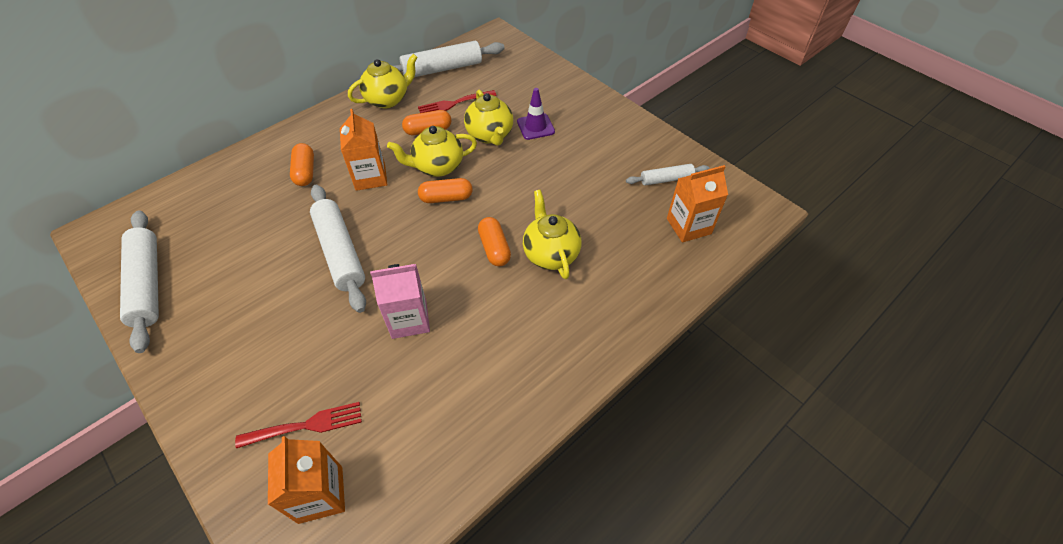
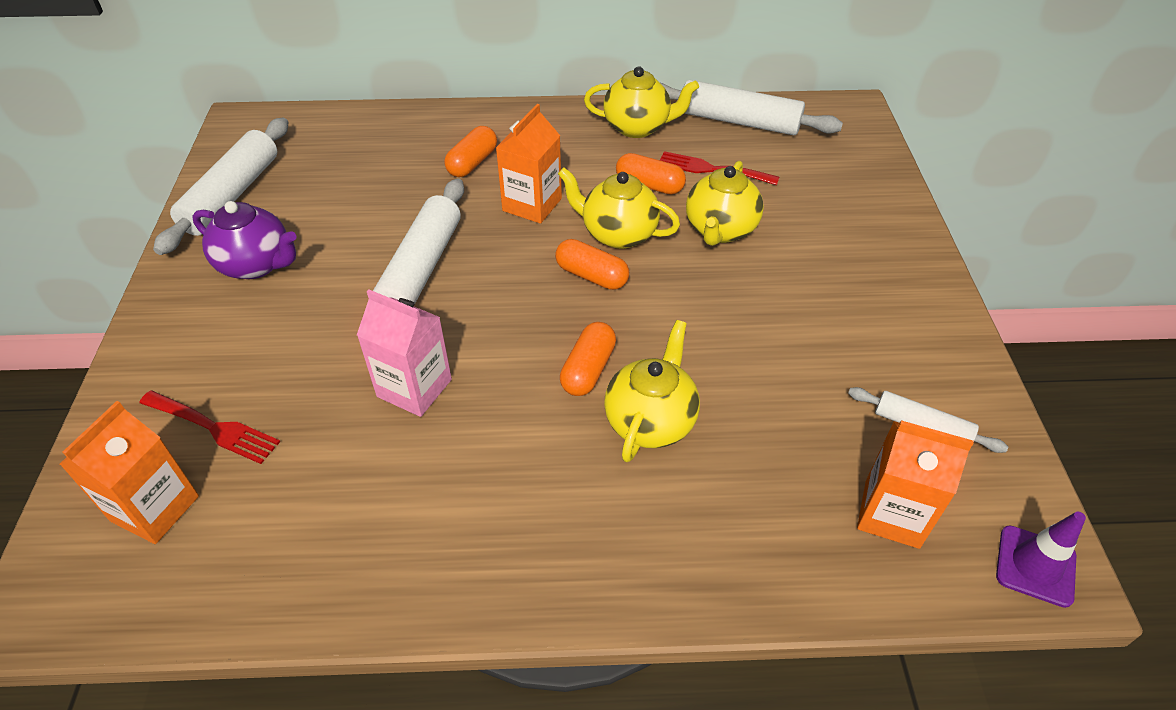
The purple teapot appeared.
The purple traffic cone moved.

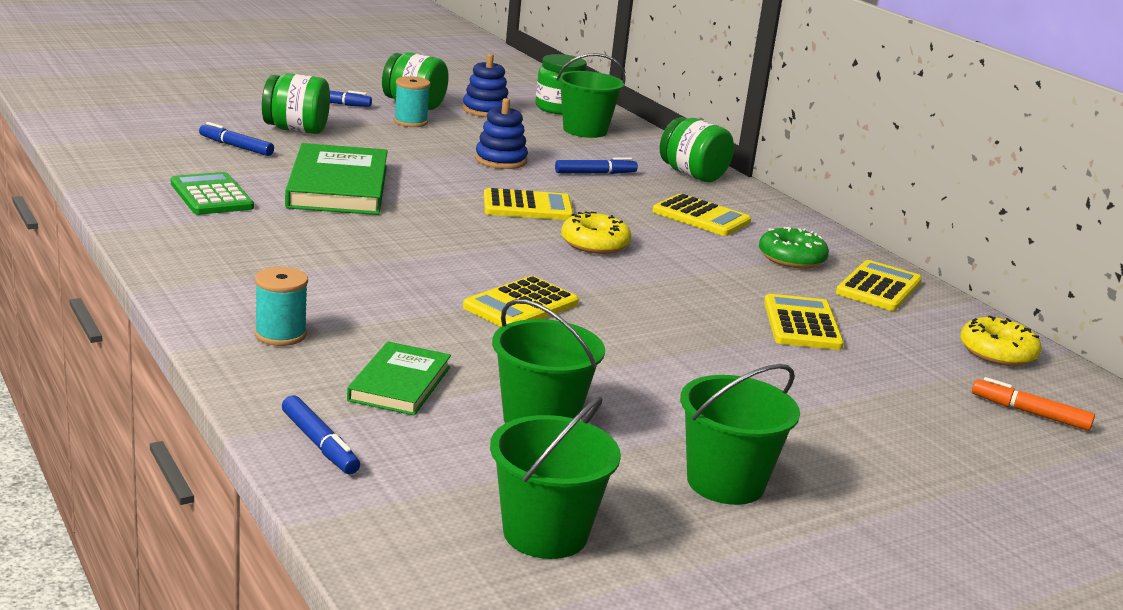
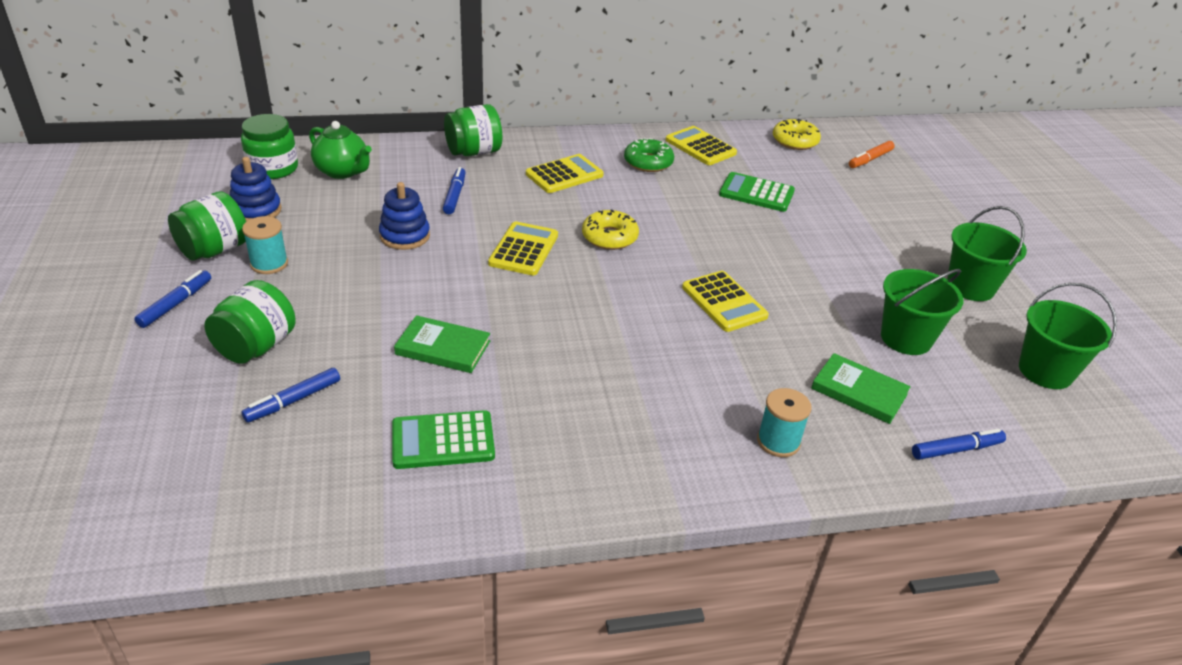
The green bucket (no. 3 from left) was replaced by the green teapot.
The yellow calculator (no. 4 from left) became the green calculator (no. 2 from left).
The green book (no. 1 from left) changed to 0.58 times the size.

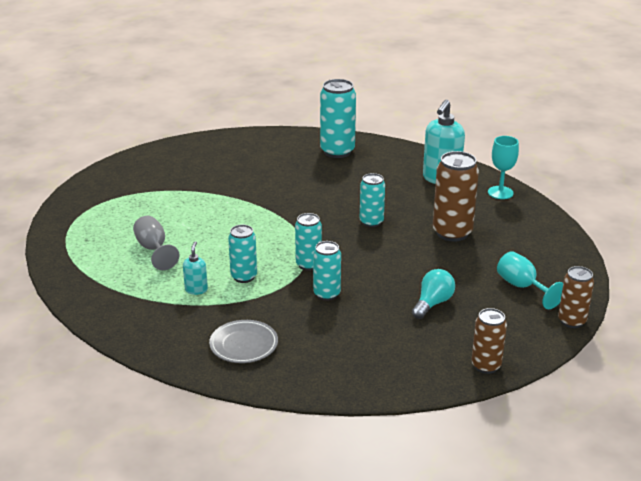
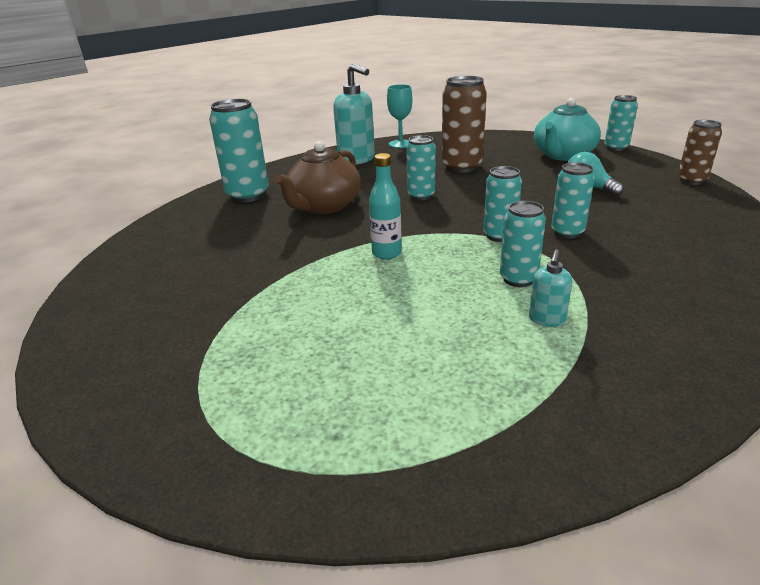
The grey goblet disappeared.
The grey plate disappeared.
The brown teapot appeared.
The turquoise bottle appeared.
The turquoise goblet (no. 2 from left) was replaced by the turquoise teapot.
The brown can (no. 3 from left) became the turquoise can (no. 6 from left).
The turquoise soap dispenser (no. 1 from left in the first image) turned 90 degrees counterclockwise.

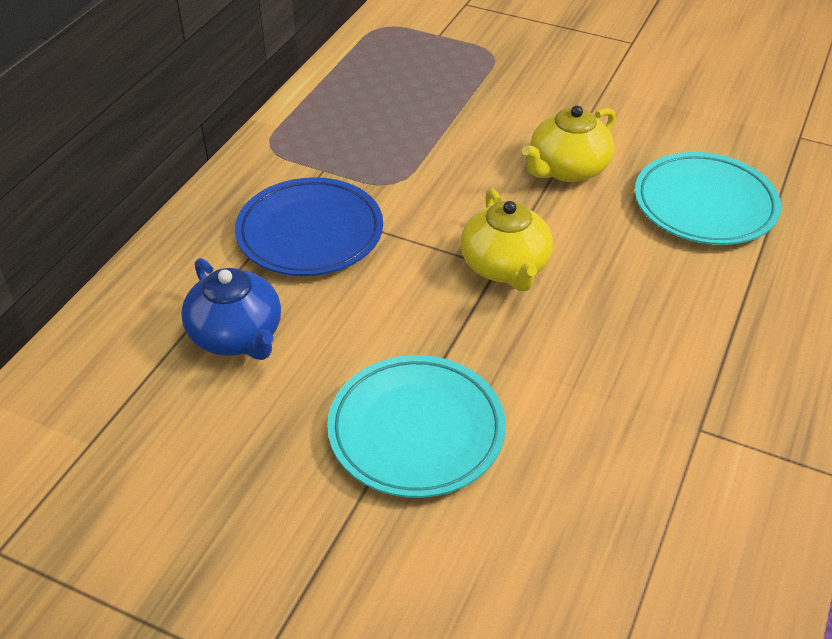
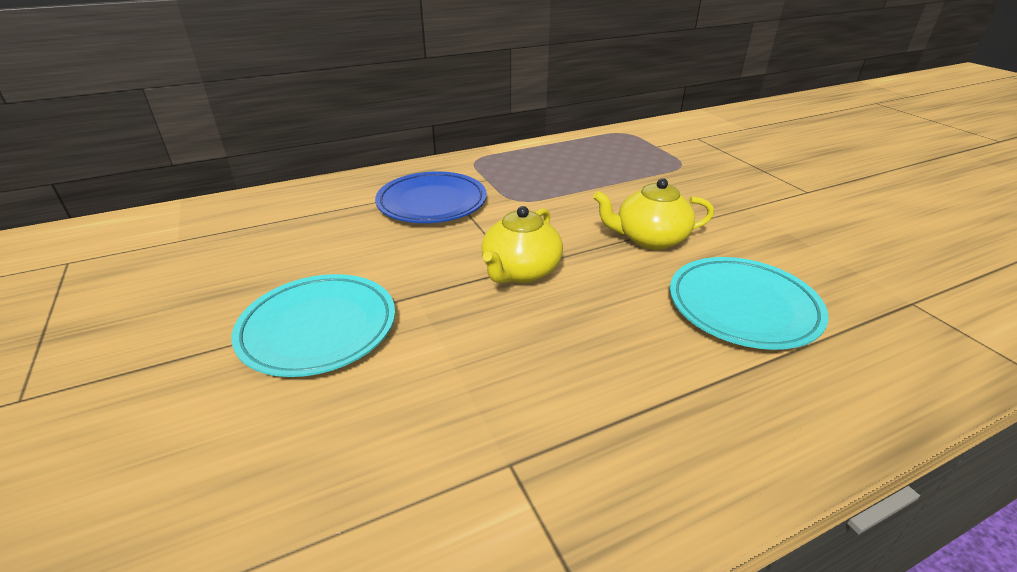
The blue teapot disappeared.

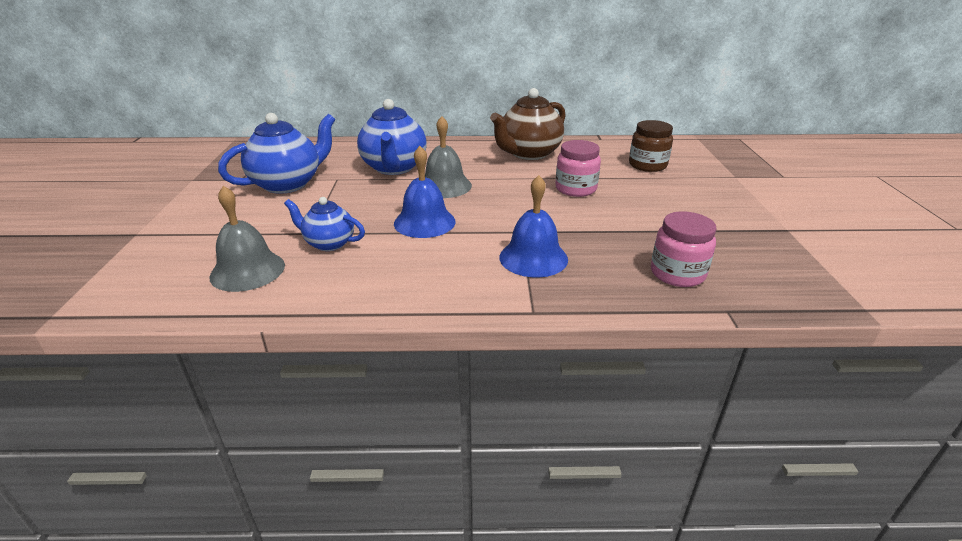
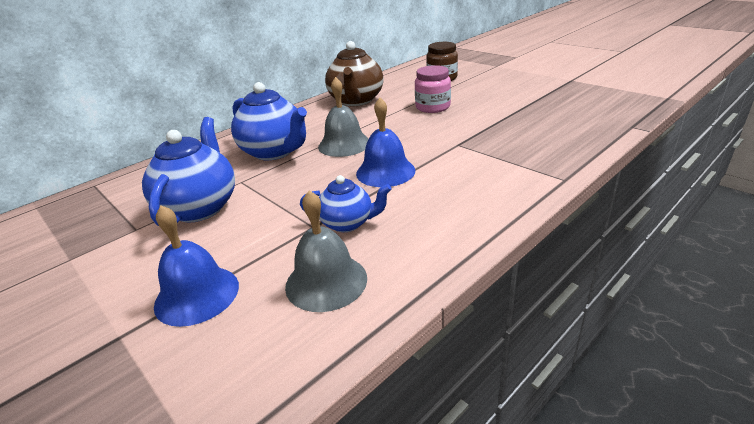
The pink jar (no. 2 from left) disappeared.
The blue bell (no. 2 from left in the first image) moved.
The blue teapot (no. 2 from left in the first image) turned 150 degrees counterclockwise.

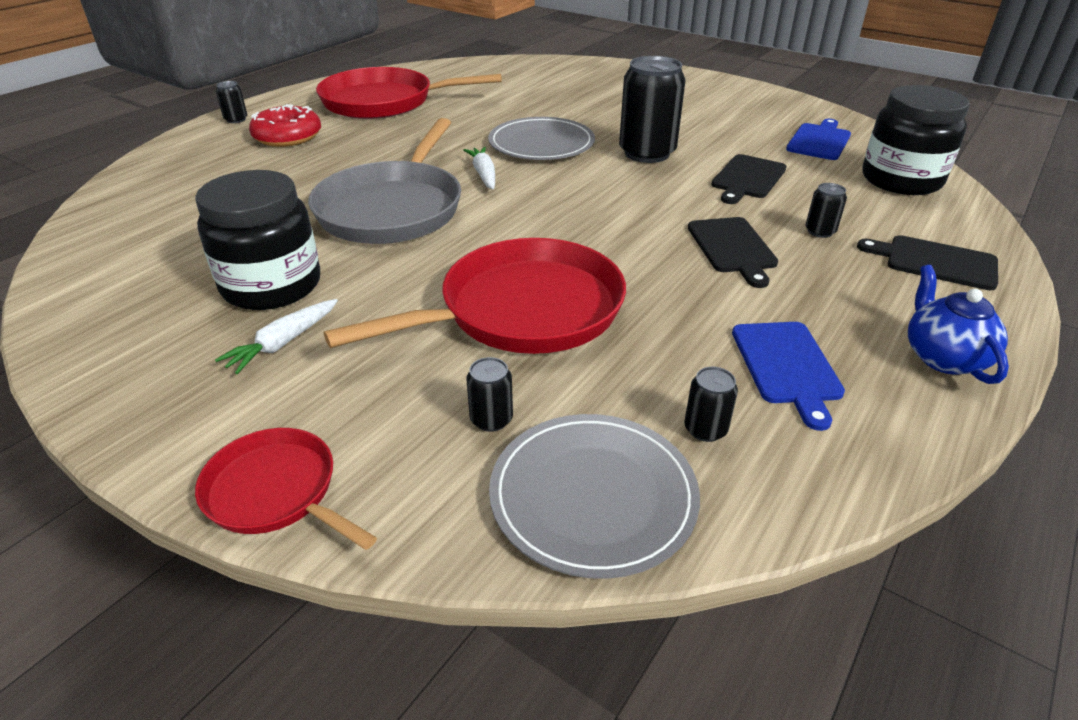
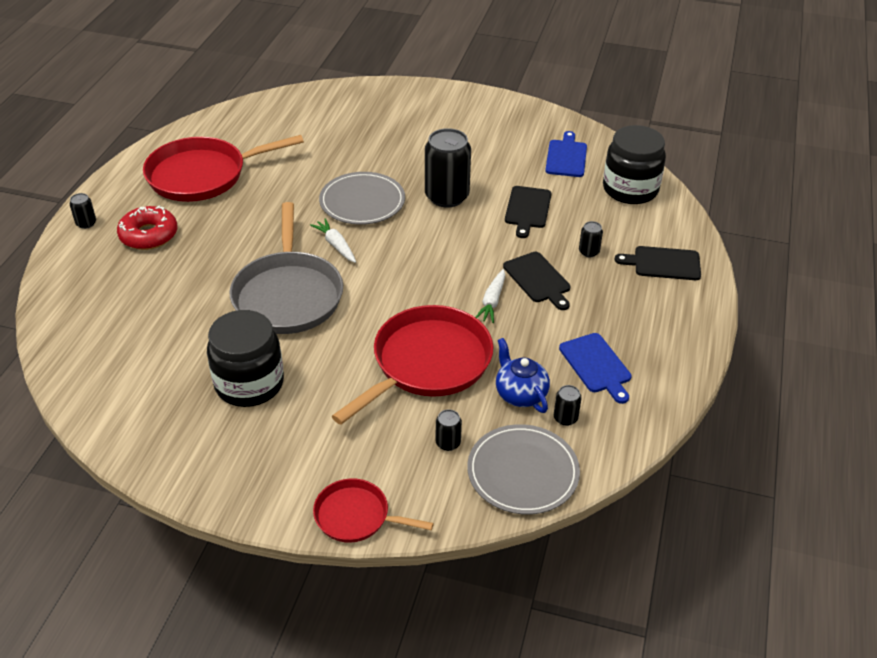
The white carrot (no. 1 from left in the first image) moved.
The blue teapot moved.

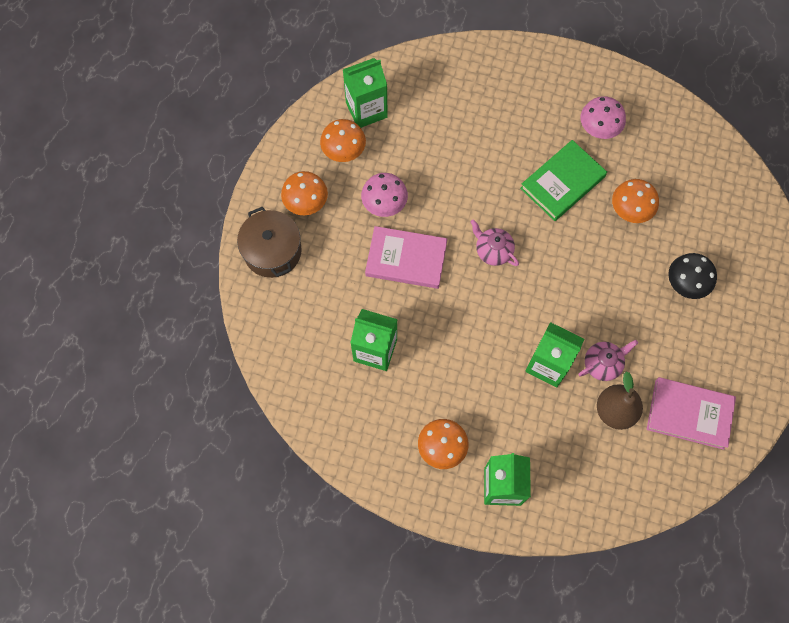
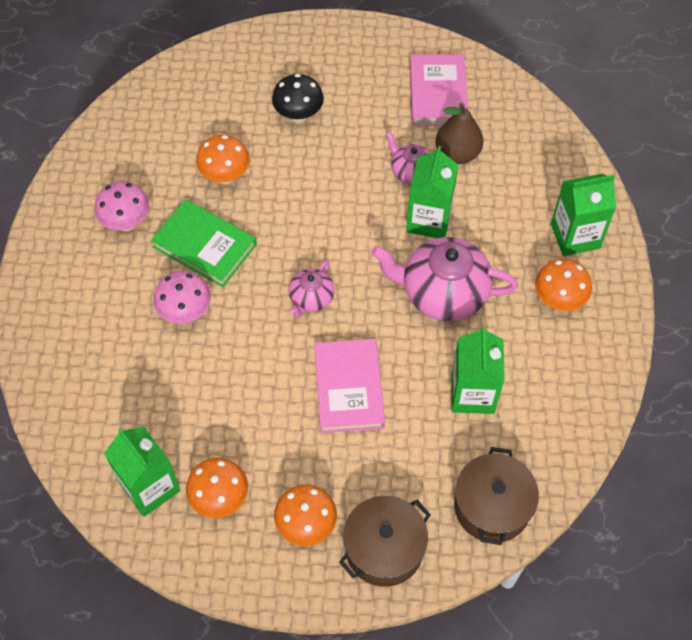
The pink teapot (no. 3 from left) appeared.
The brown pot (no. 2 from left) appeared.
The pink mushroom (no. 1 from left in the first image) moved.

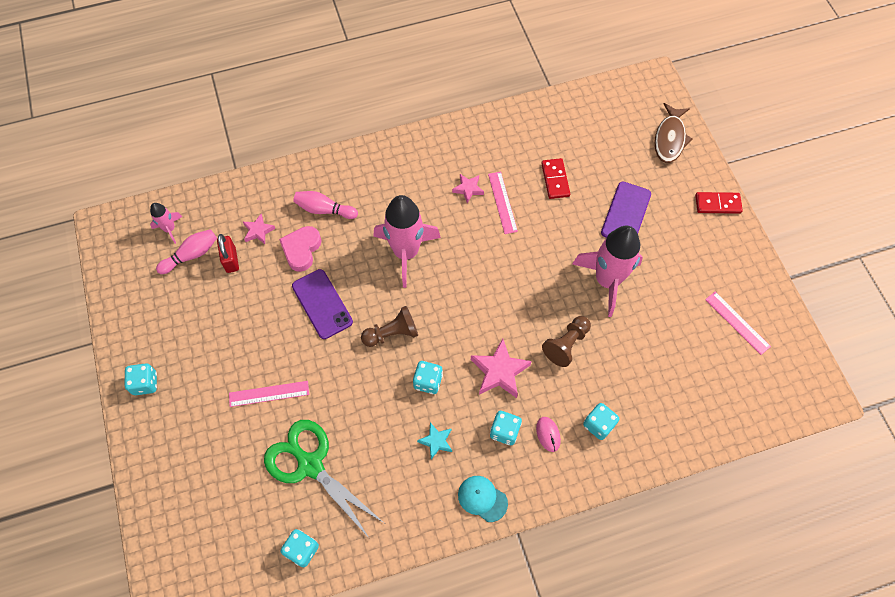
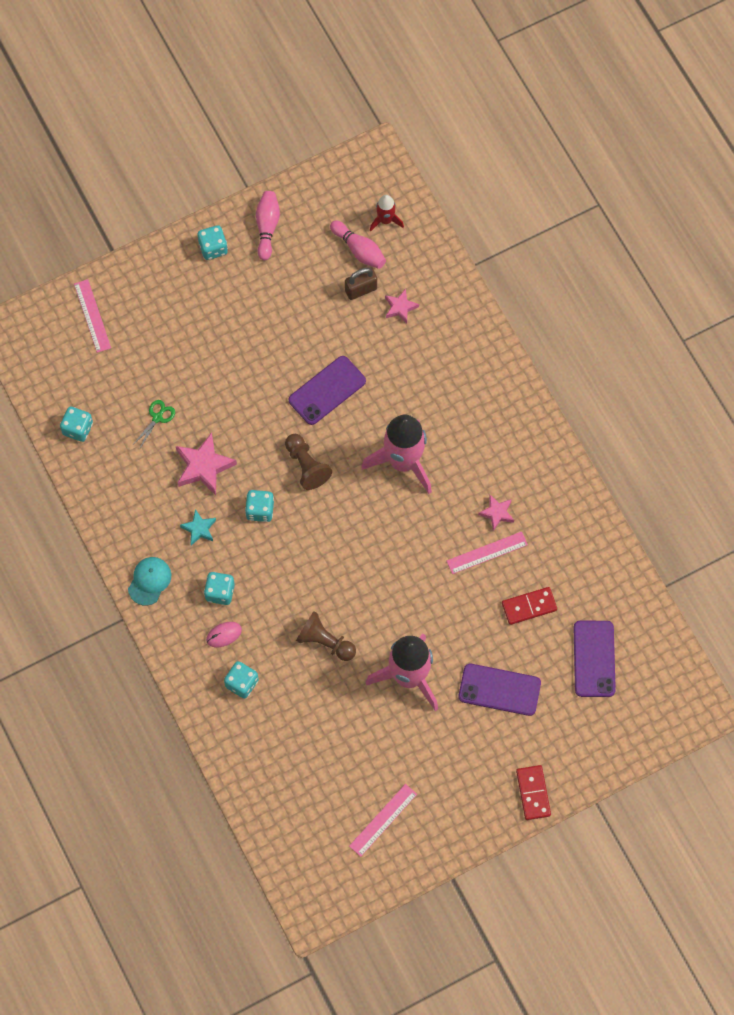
The pink heart disappeared.
The brown fish disappeared.
The purple phone (no. 3 from left) appeared.
The pink ruler (no. 1 from left) moved.
The pink bowling pin (no. 2 from left in the first image) moved.
The pink star (no. 3 from left in the first image) moved.
The pink rocket (no. 1 from left) became the red rocket.
The red padlock became the brown padlock.
The green scissors changed to 0.41 times the size.

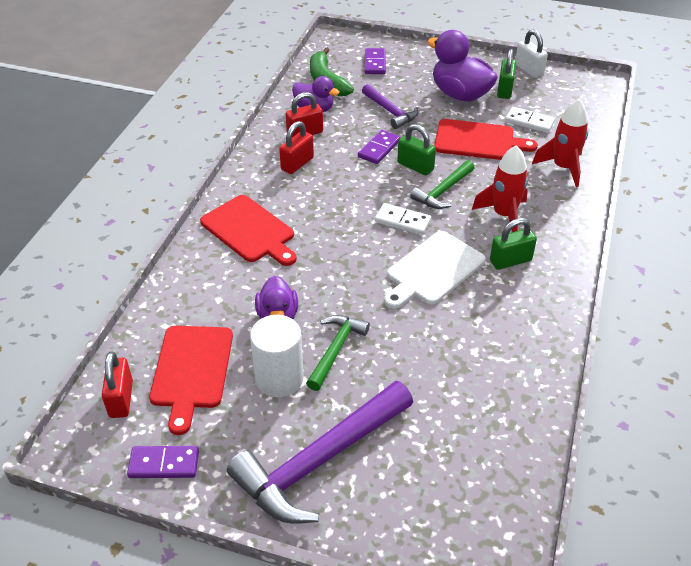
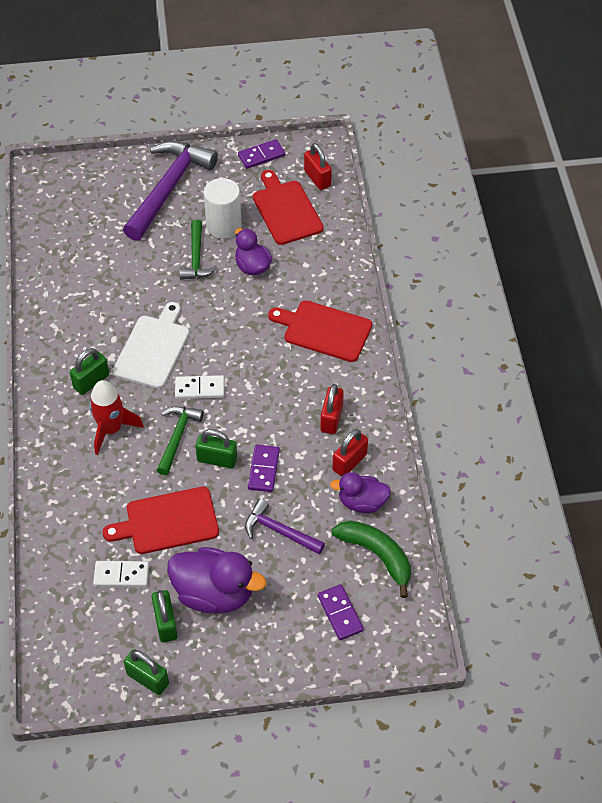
The red rocket (no. 2 from left) disappeared.
The white padlock became the green padlock (no. 2 from left).

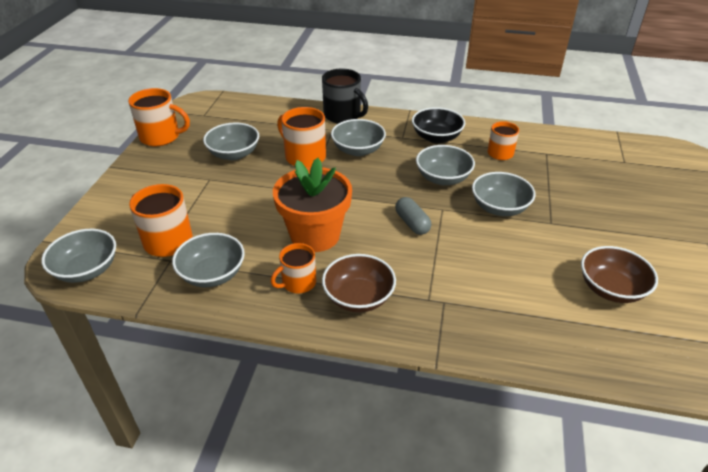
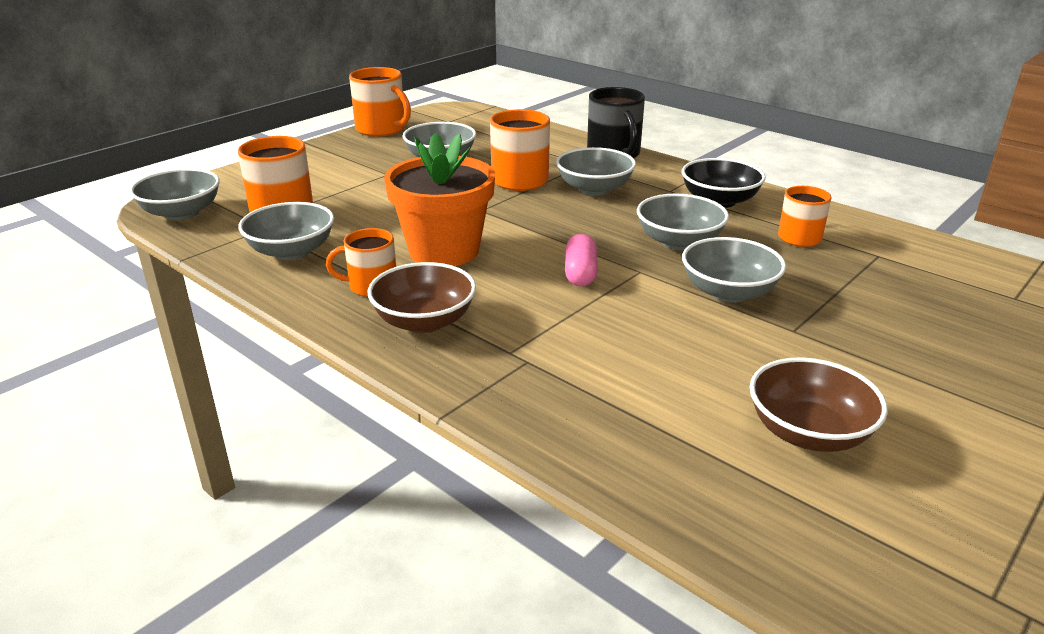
The grey capsule became the pink capsule.

